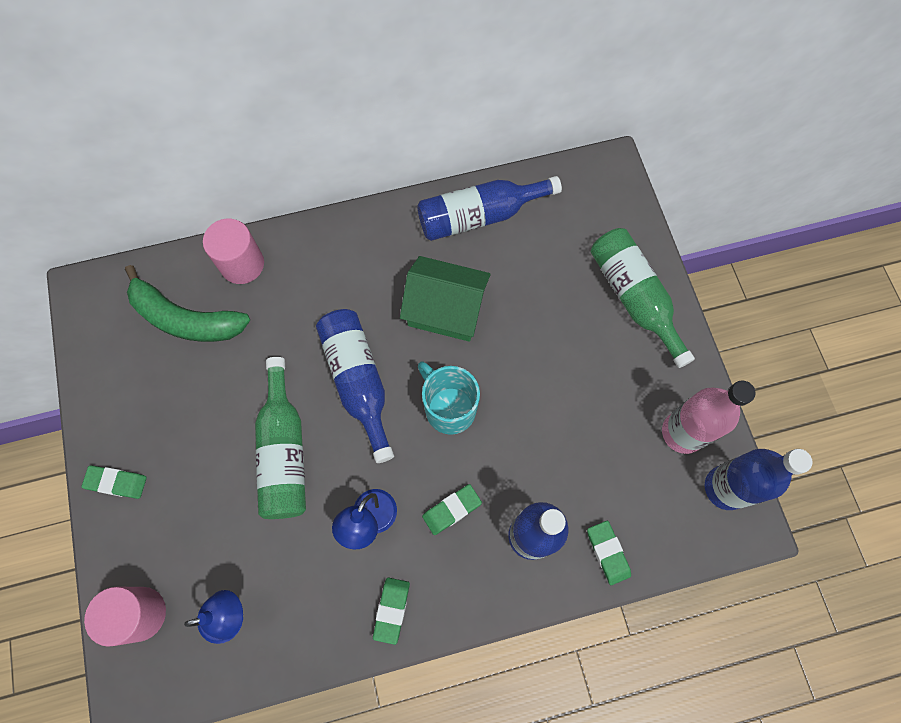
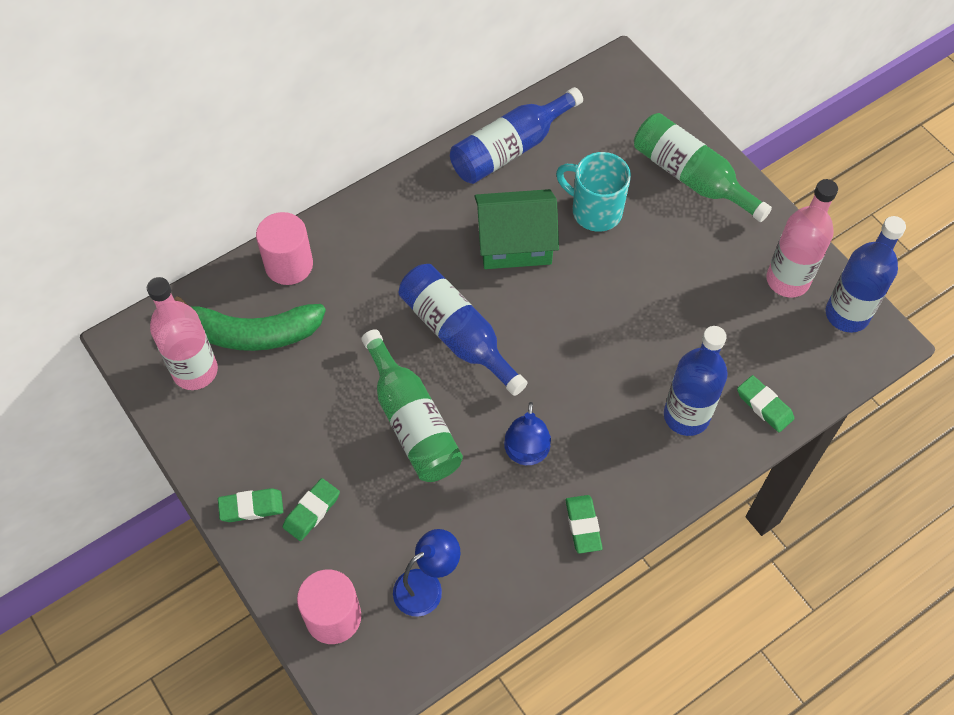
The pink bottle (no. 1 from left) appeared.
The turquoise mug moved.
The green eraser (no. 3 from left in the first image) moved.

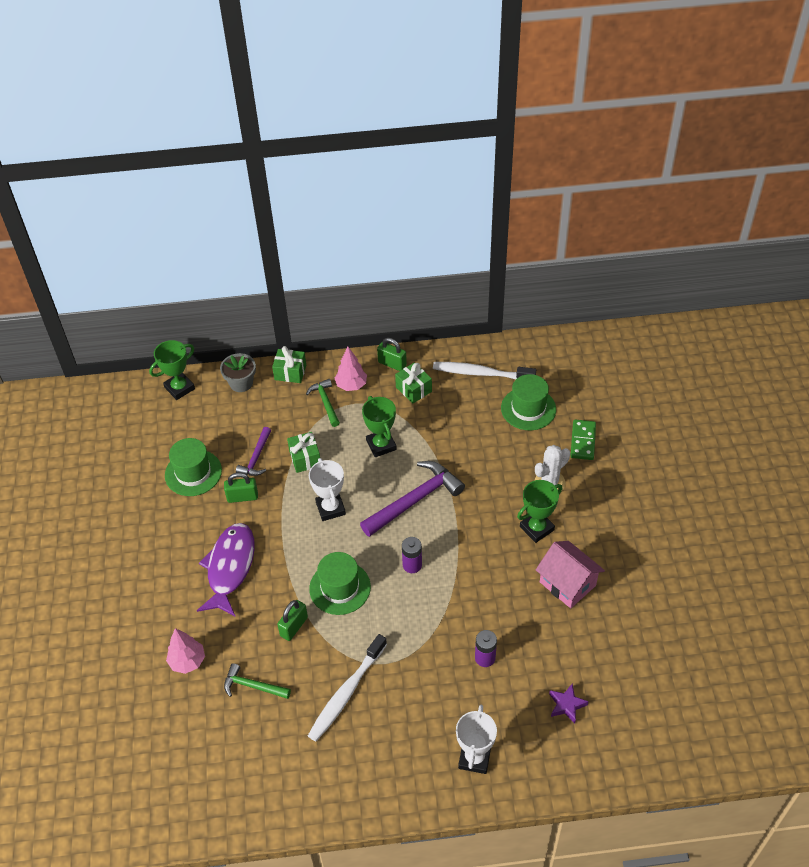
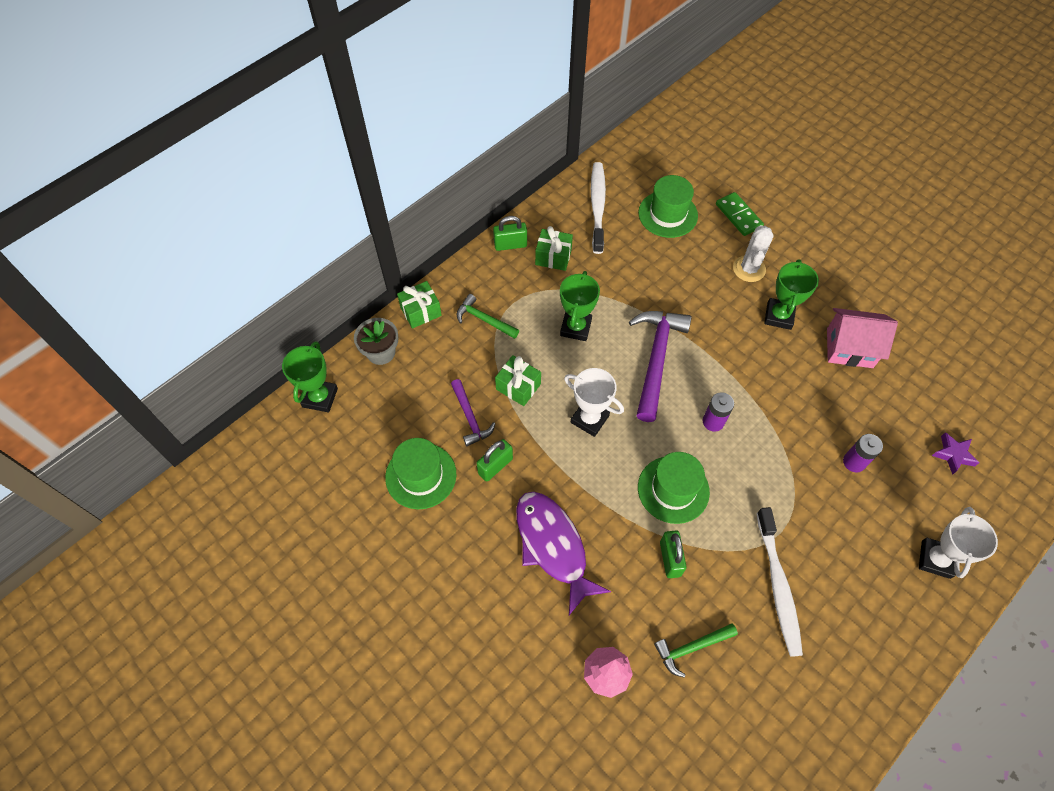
The pink tree (no. 2 from left) disappeared.
The green trophy (no. 2 from left) turned 75 degrees clockwise.
The white toothbrush (no. 2 from left in the first image) turned 120 degrees clockwise.
The white trophy (no. 2 from left) turned 45 degrees clockwise.

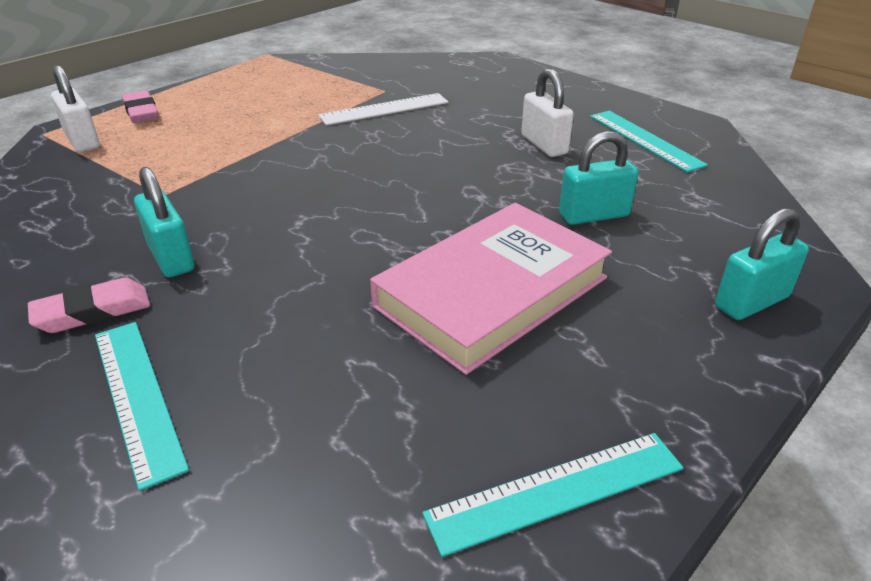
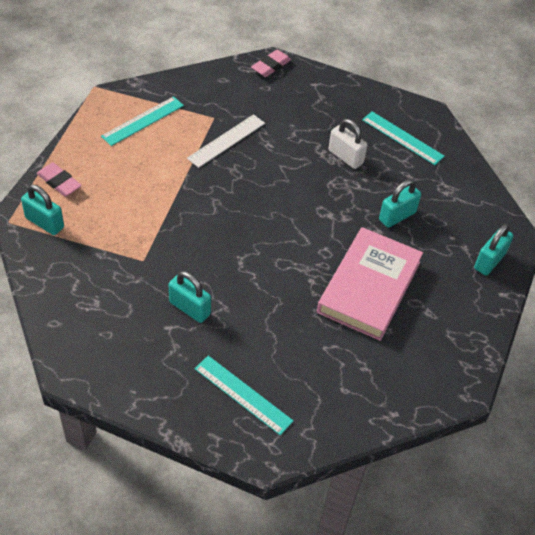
The pink eraser (no. 1 from left in the first image) moved.
The turquoise ruler (no. 2 from left in the first image) moved.
The white padlock (no. 1 from left) became the turquoise padlock (no. 1 from left).

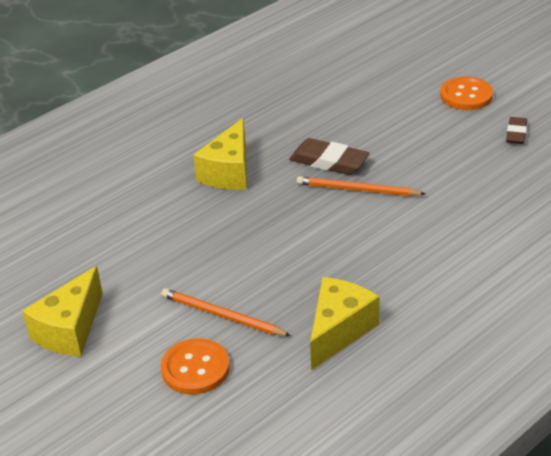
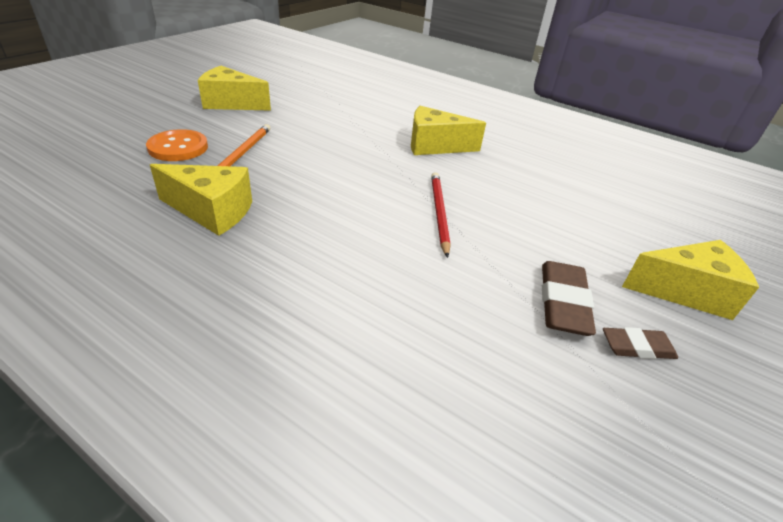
The brown eraser (no. 1 from left) moved.
The orange button (no. 2 from left) was replaced by the yellow cheese (no. 4 from left).
The orange pencil (no. 2 from left) became the red pencil.

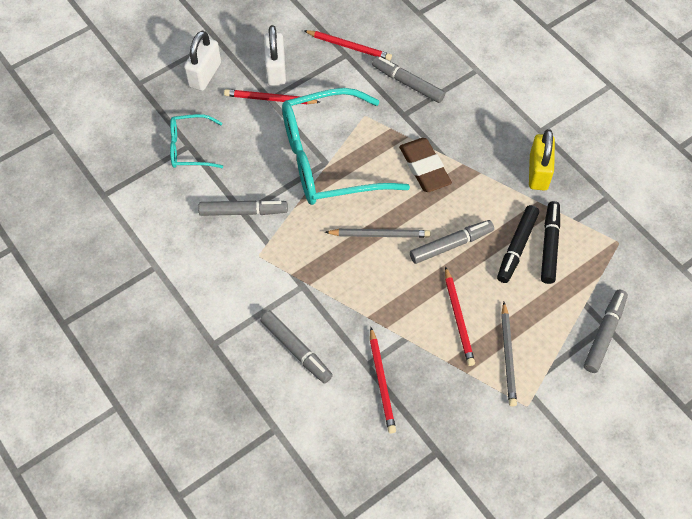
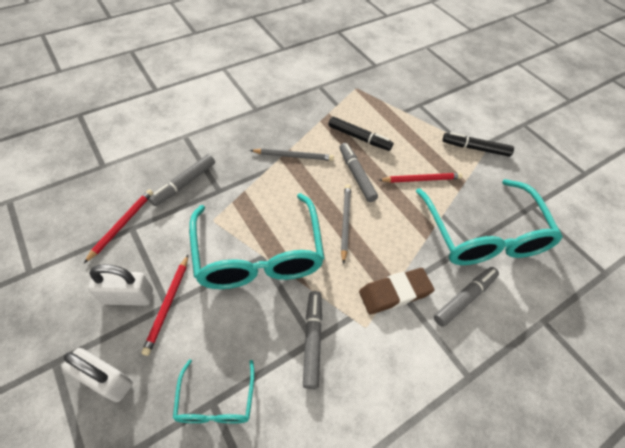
The yellow padlock disappeared.
The grey marker (no. 5 from left) disappeared.
The brown eraser moved.
The grey pencil (no. 2 from left in the first image) moved.
The black marker (no. 2 from left) moved.
The red pencil (no. 3 from left) was replaced by the turquoise glasses (no. 3 from left).

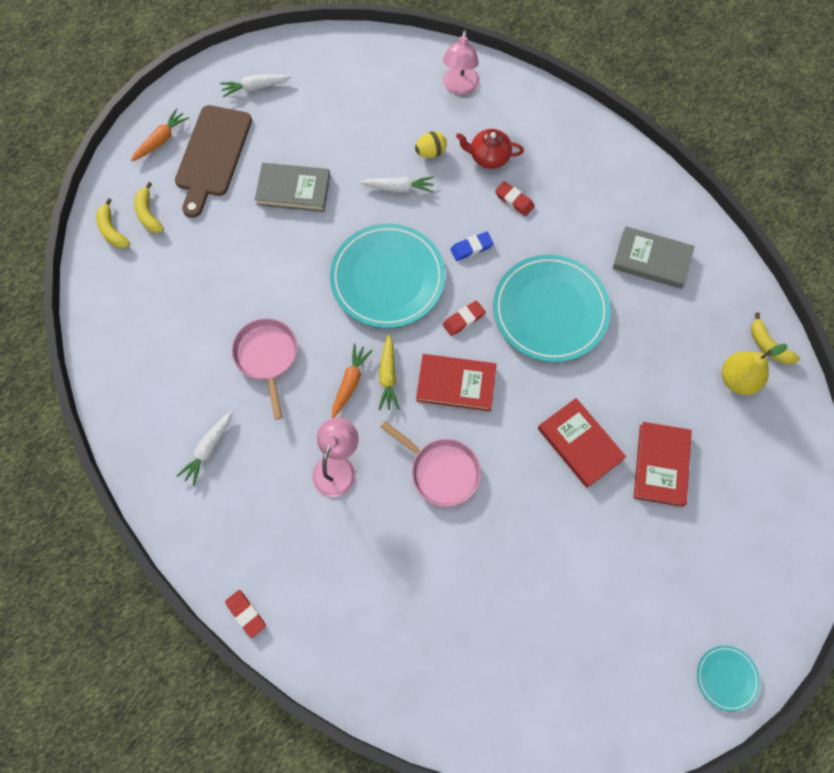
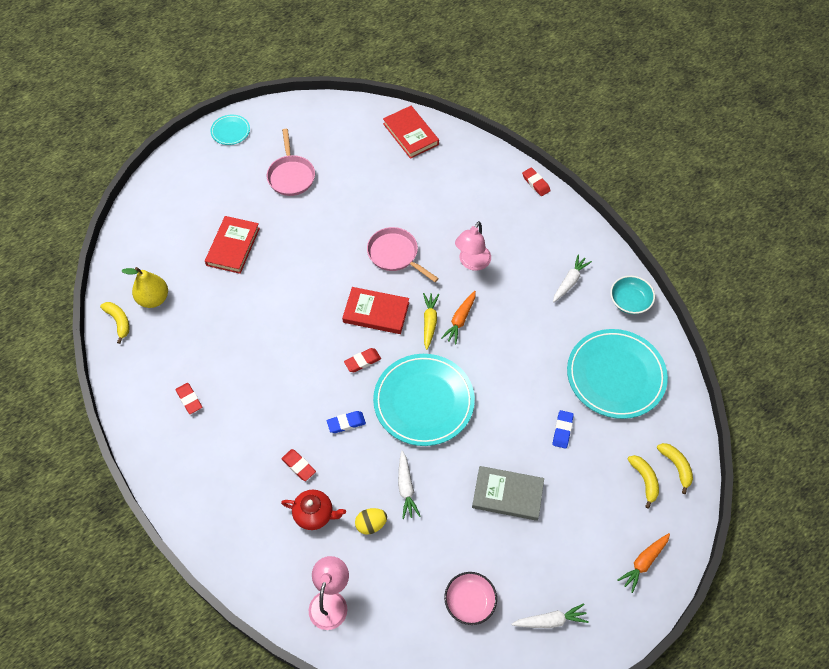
The brown cutting board disappeared.
The pink bowl appeared.
The blue eraser (no. 2 from left) appeared.
The turquoise bowl appeared.
The pink pan (no. 1 from left) moved.
The turquoise plate (no. 2 from left in the first image) moved.
The red book (no. 2 from left in the first image) moved.
The grey book (no. 2 from left) was replaced by the red eraser (no. 1 from left).
The white carrot (no. 3 from left in the first image) turned 105 degrees counterclockwise.

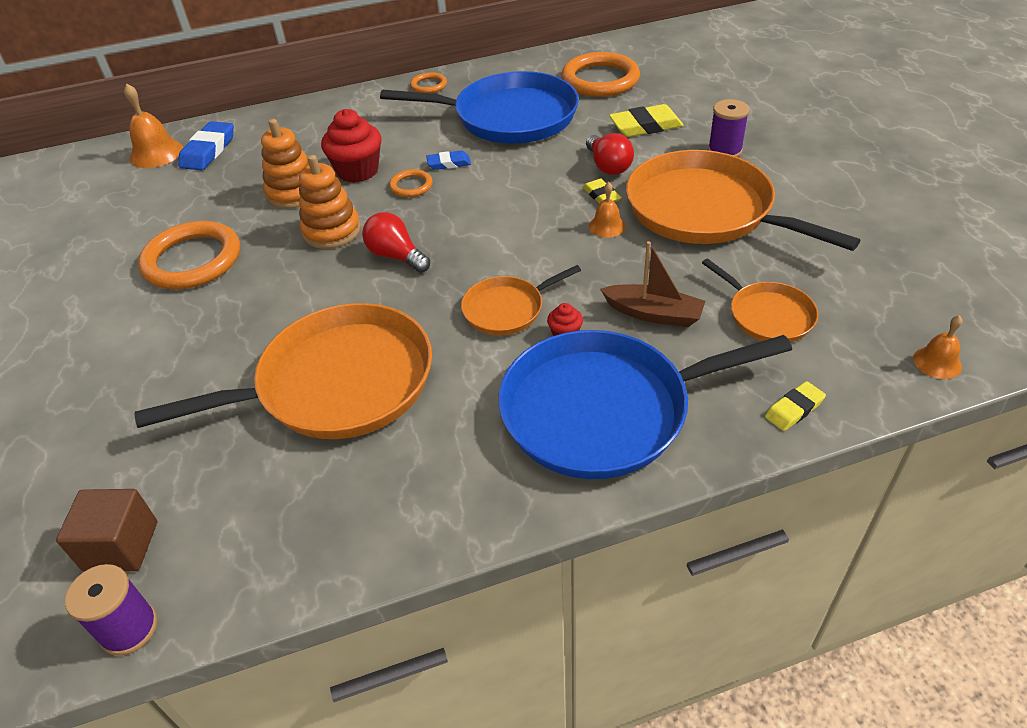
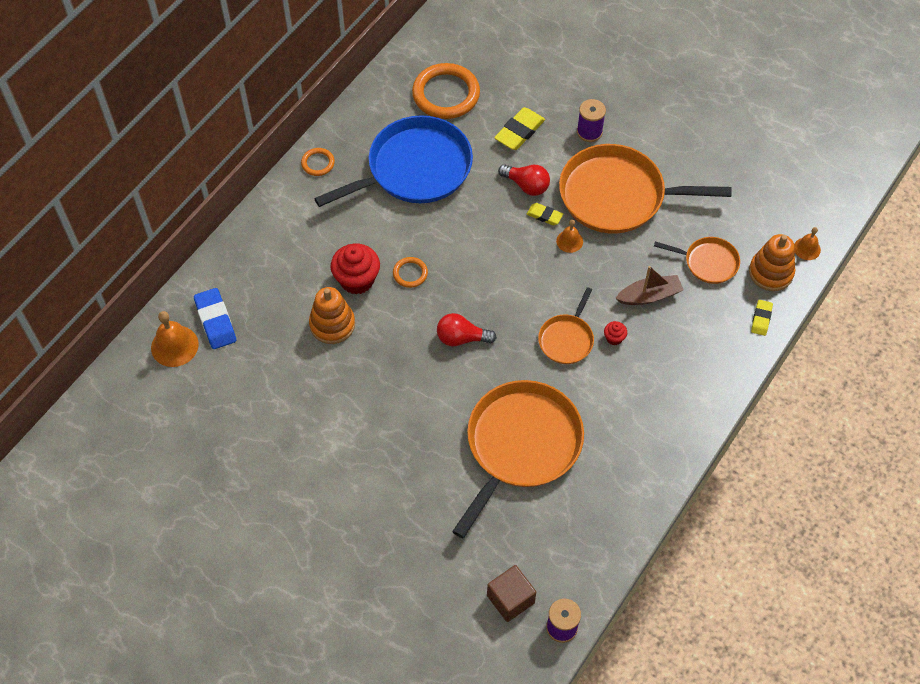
The orange ring (no. 1 from left) disappeared.
The blue eraser (no. 2 from left) disappeared.
The blue pan (no. 2 from left) disappeared.
The orange stacking toy (no. 2 from left) moved.

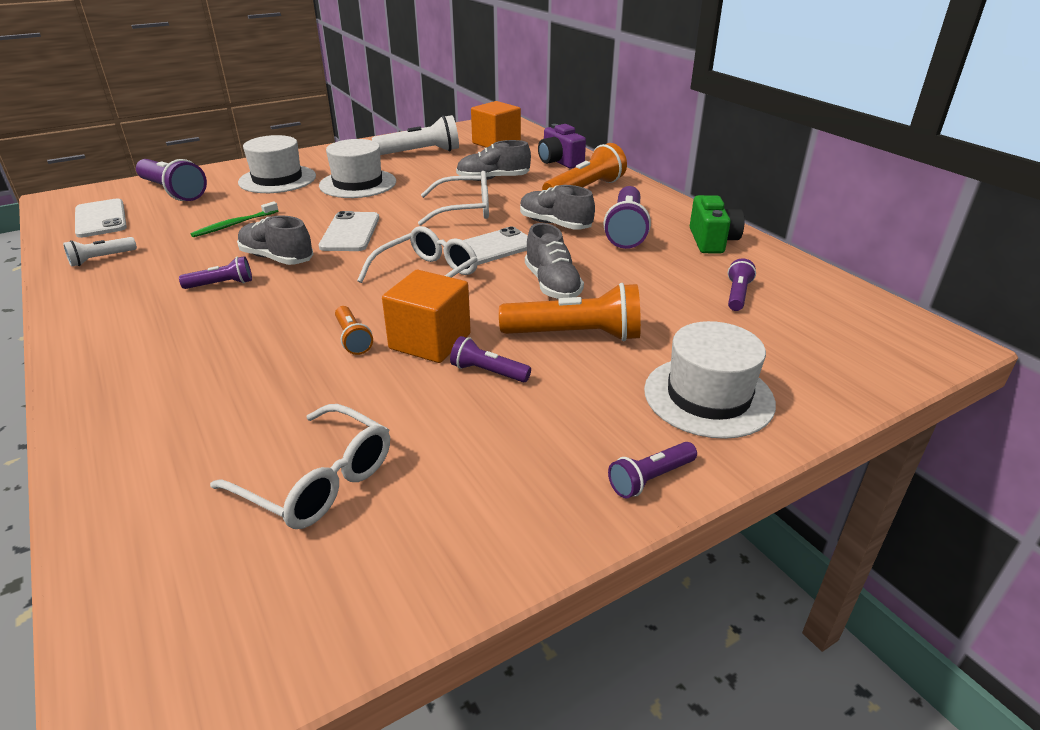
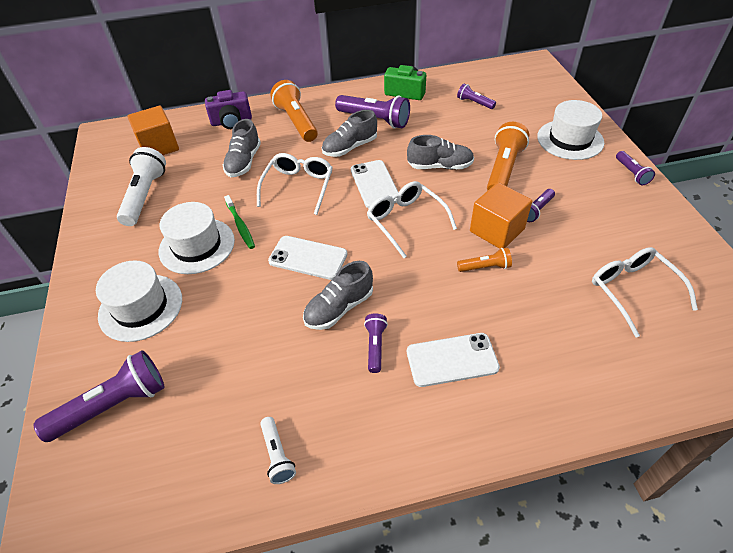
The white phone (no. 1 from left in the first image) moved.
The green toothbrush moved.
The white glasses (no. 1 from left in the first image) turned 75 degrees counterclockwise.

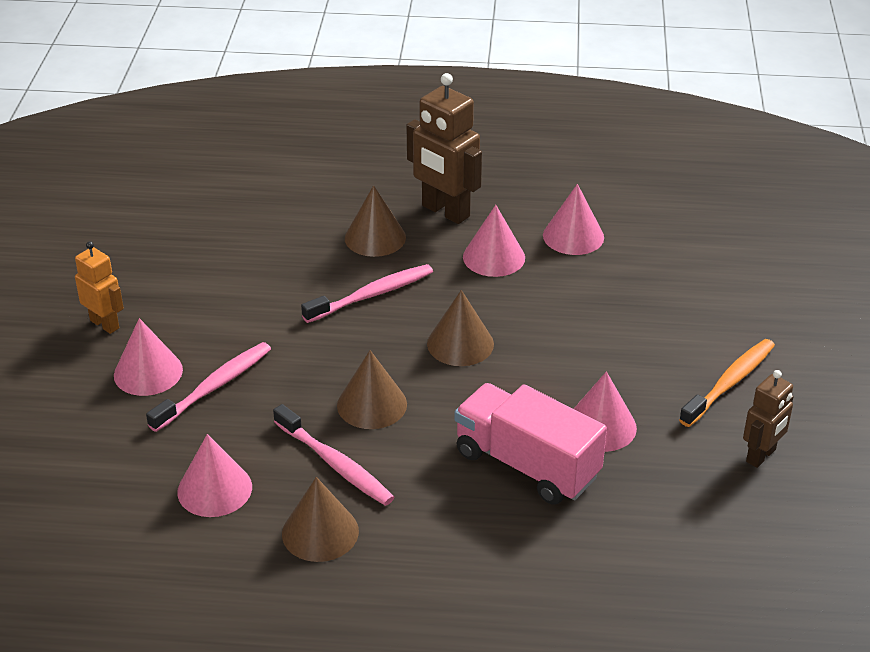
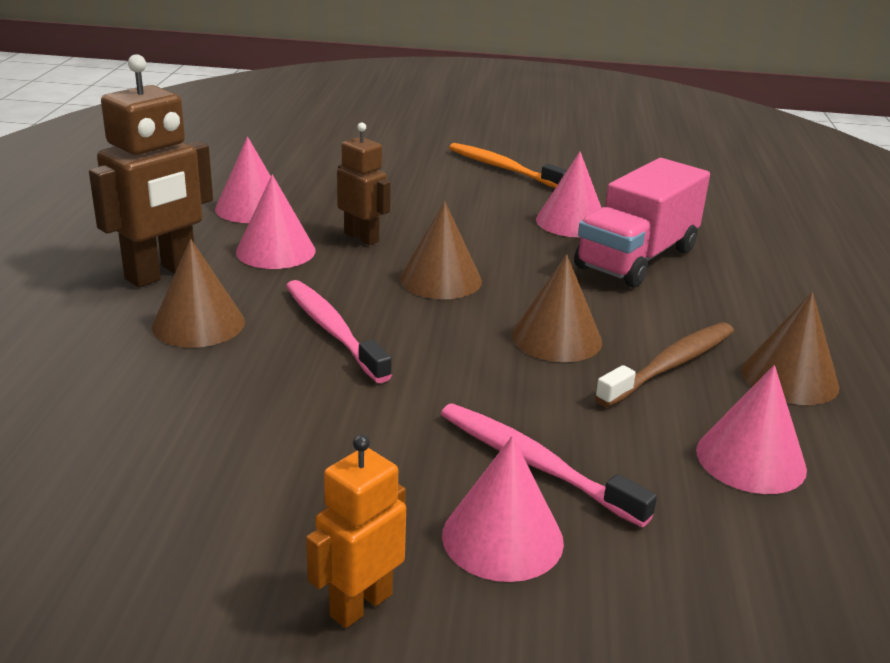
The brown robot (no. 2 from left) moved.
The pink toothbrush (no. 2 from left) became the brown toothbrush.

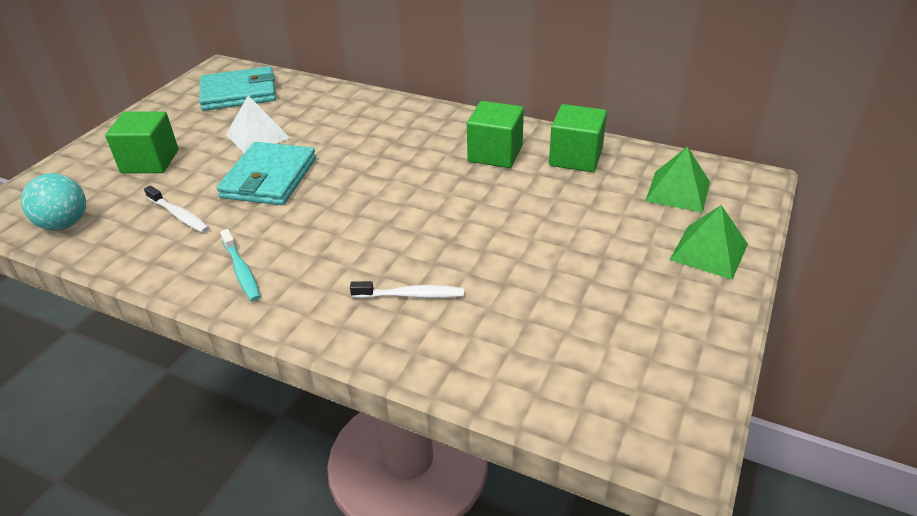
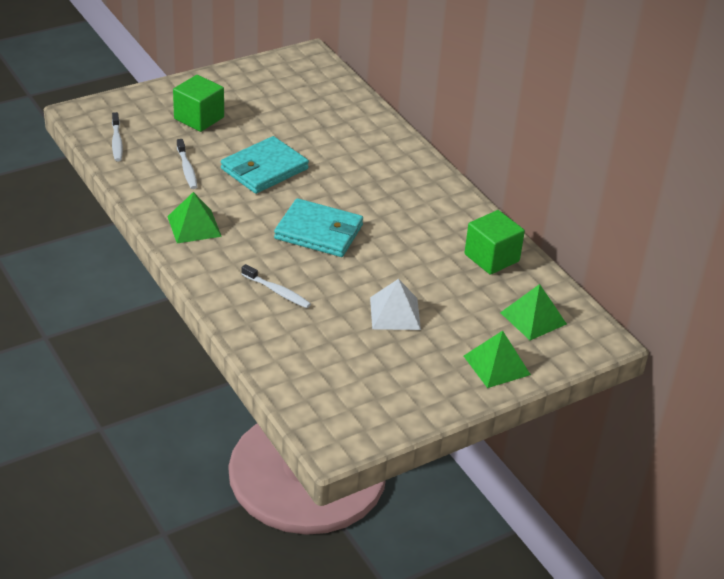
The green cube (no. 2 from left) disappeared.
The turquoise wallet (no. 1 from left in the first image) moved.
The white pyramid moved.
The turquoise ball was replaced by the white toothbrush (no. 1 from left).
The turquoise toothbrush was replaced by the green pyramid (no. 1 from left).

